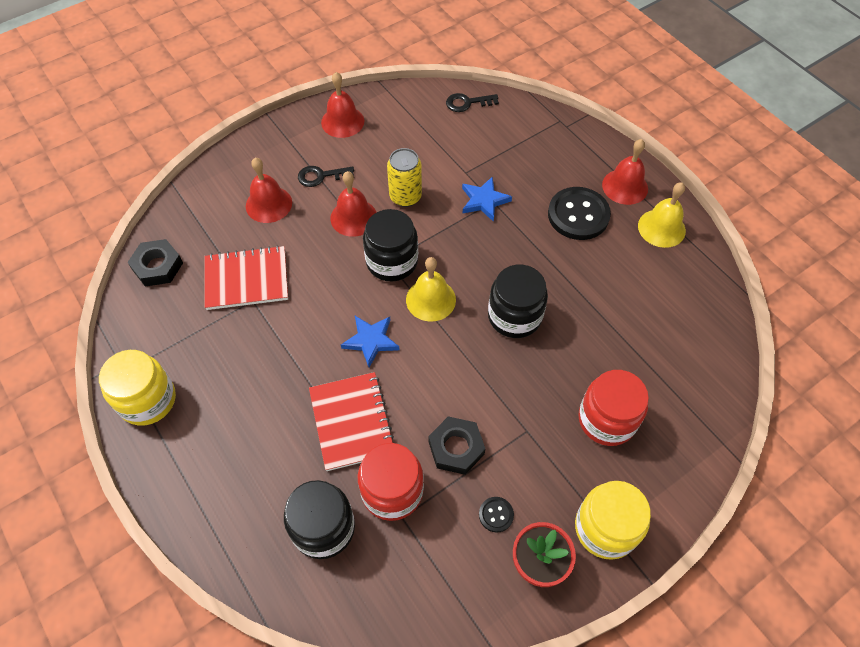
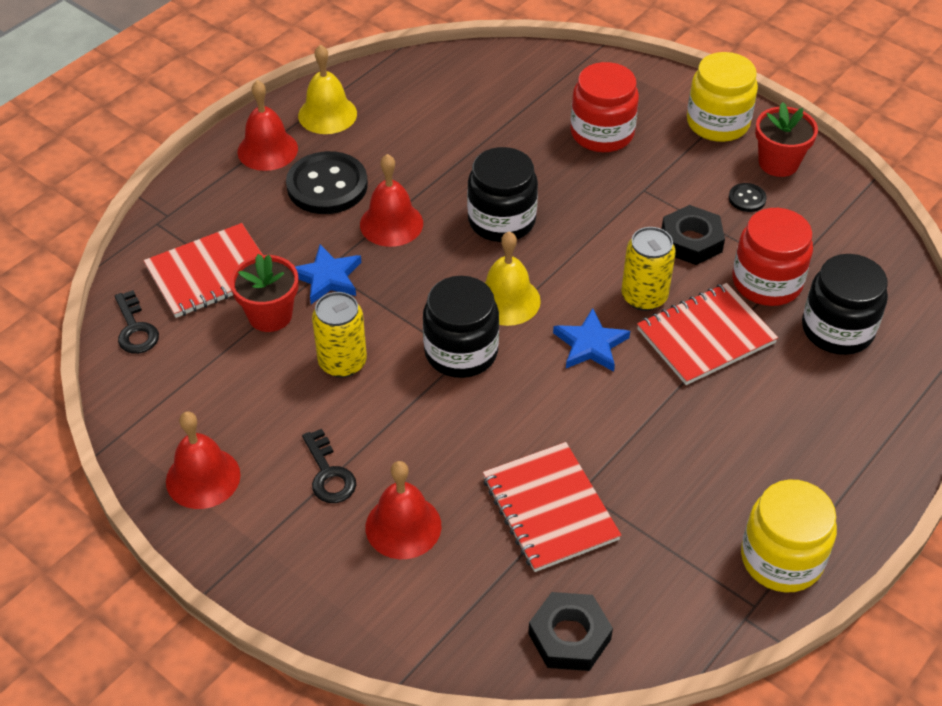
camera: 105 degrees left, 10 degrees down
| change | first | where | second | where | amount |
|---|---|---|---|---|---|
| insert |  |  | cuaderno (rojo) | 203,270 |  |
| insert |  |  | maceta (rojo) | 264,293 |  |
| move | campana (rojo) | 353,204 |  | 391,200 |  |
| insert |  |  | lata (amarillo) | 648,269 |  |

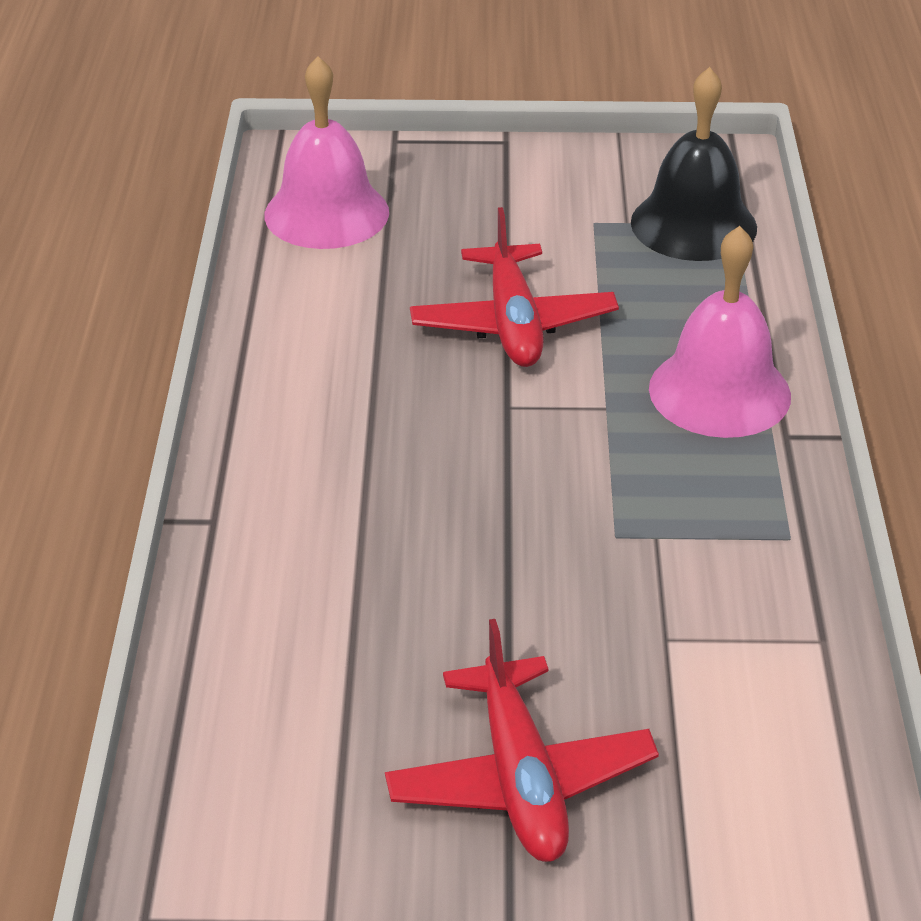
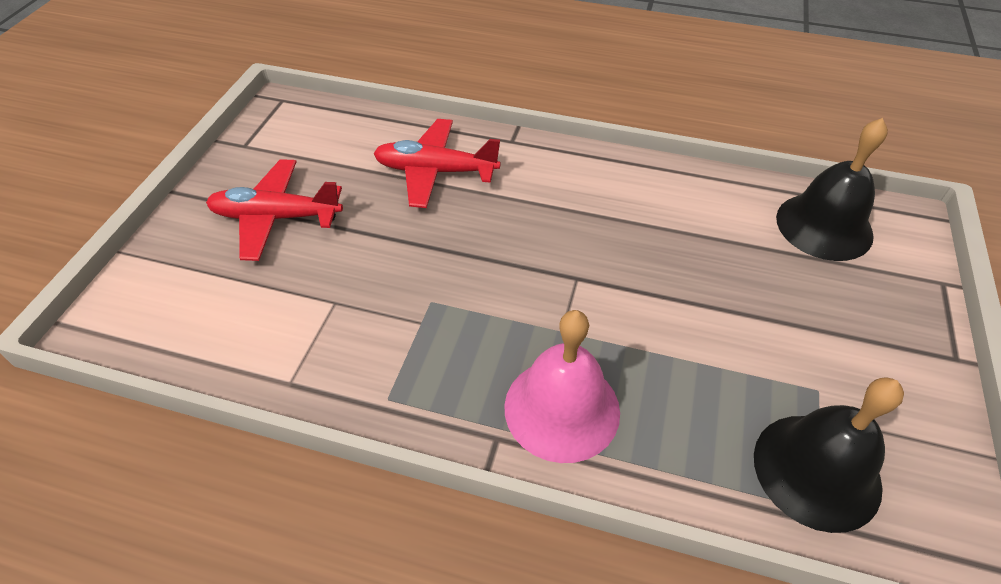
camera: 105 degrees right, 10 degrees up
| change | first | where | second | where | amount |
|---|---|---|---|---|---|
| move | avión (rojo) | 514,287 |  | 437,163 |  |
| recolor | campana (rosa) | 326,152 | campana (negro) | 832,189 |  |

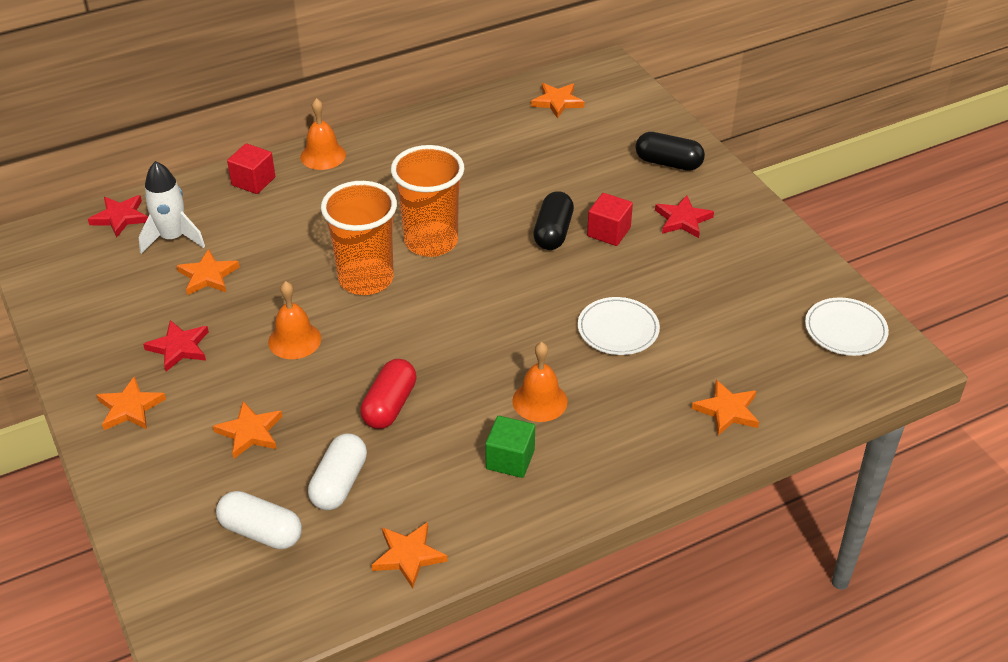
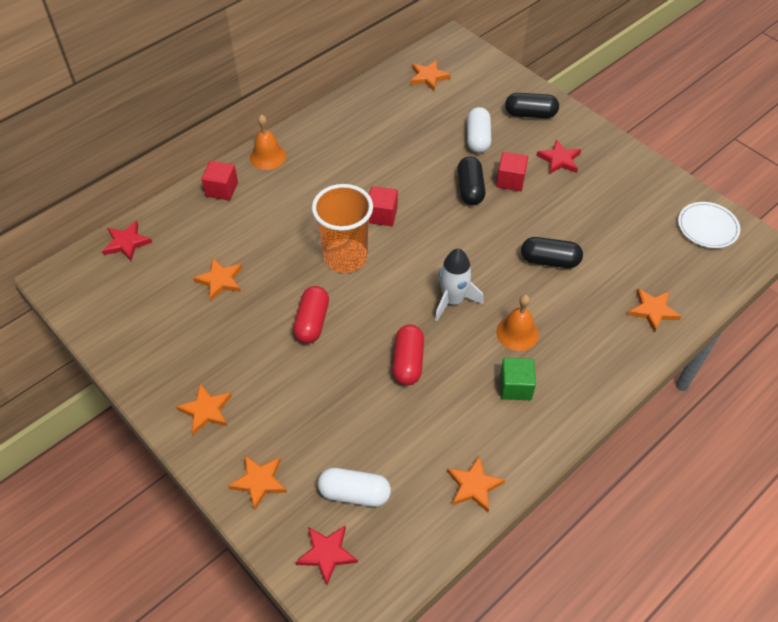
camera: 15 degrees left, 10 degrees up
| change | first | where | second | where | amount |
|---|---|---|---|---|---|
| move | estrella (naranja) | 247,429 |  | 257,483 |  |
| replace | campana (naranja) | 294,320 | cápsula (rojo) | 311,315 |  |
| move | estrella (rojo) | 176,345 |  | 326,555 |  |
| replace | vaso (naranja) | 427,201 | cubo (rojo) | 383,206 |  |
| move | cohete (blanco) | 172,207 |  | 459,285 |  |
| move | cápsula (blanco) | 337,471 |  | 479,130 |  |
| replace | plato (blanco) | 619,326 | cápsula (negro) | 552,252 |  |

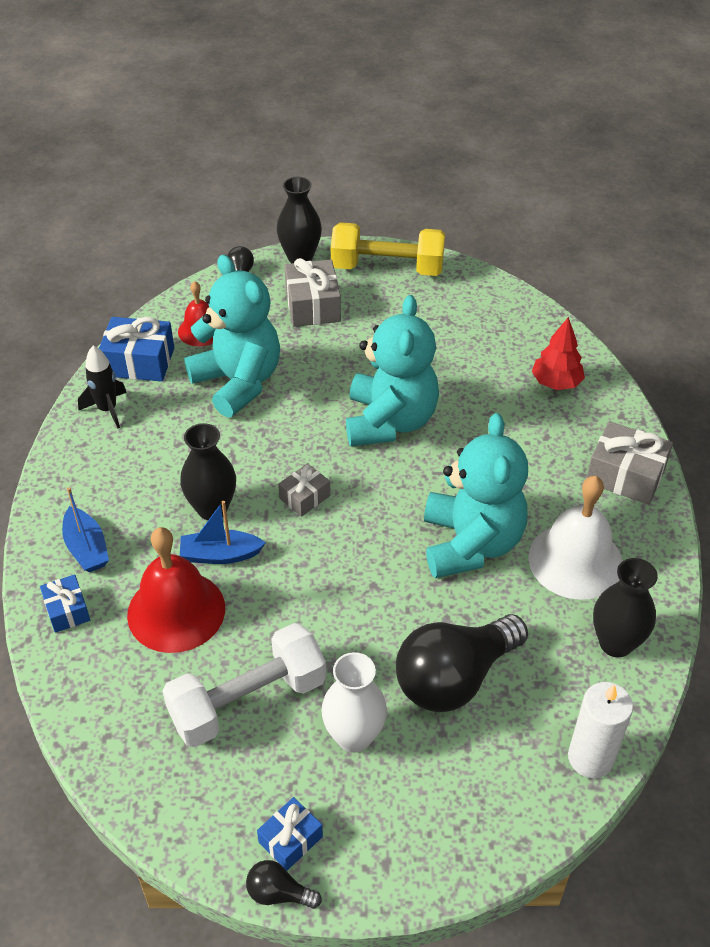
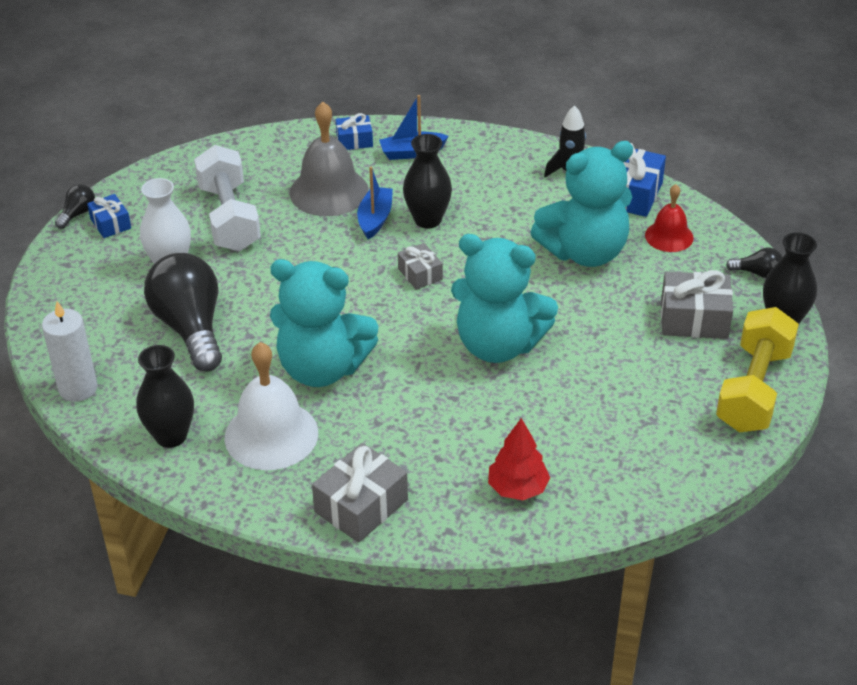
camera: 105 degrees right, 5 degrees down
| change | first | where | second | where | amount |
|---|---|---|---|---|---|
| recolor | campana (rojo) | 176,590 | campana (gris) | 329,159 |  |

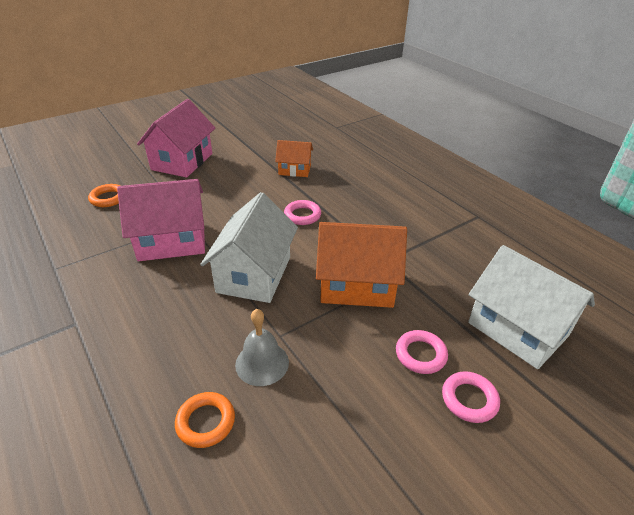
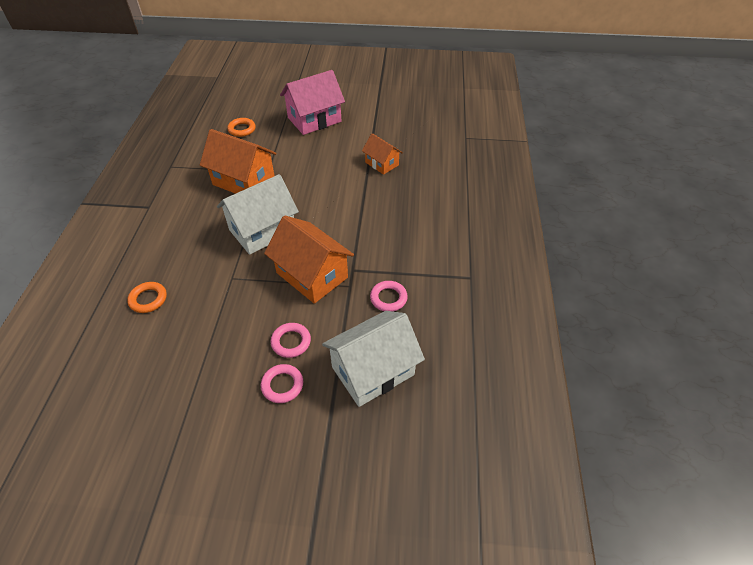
camera: 40 degrees right, 10 degrees up
| change | first | where | second | where | amount |
|---|---|---|---|---|---|
| recolor | casa (rosa) | 161,220 | casa (naranja) | 238,161 |  |
| rotate | casa (blanco) | 531,307 |  | 373,359 | 60 degrees clockwise |
| move | anillo (rosa) | 302,212 |  | 389,296 |  |
| delete | campana (gris) | 262,347 |  |  |  |

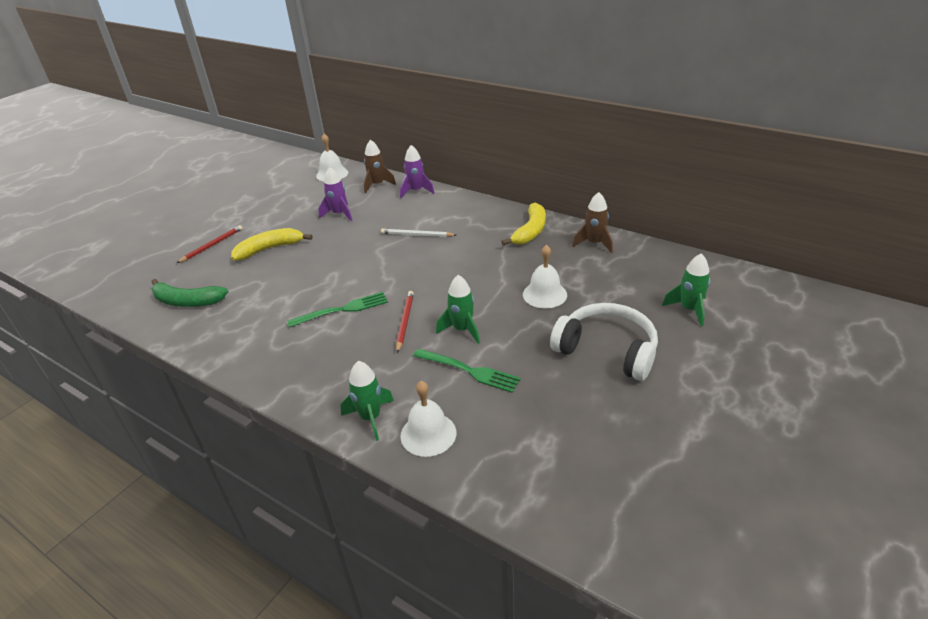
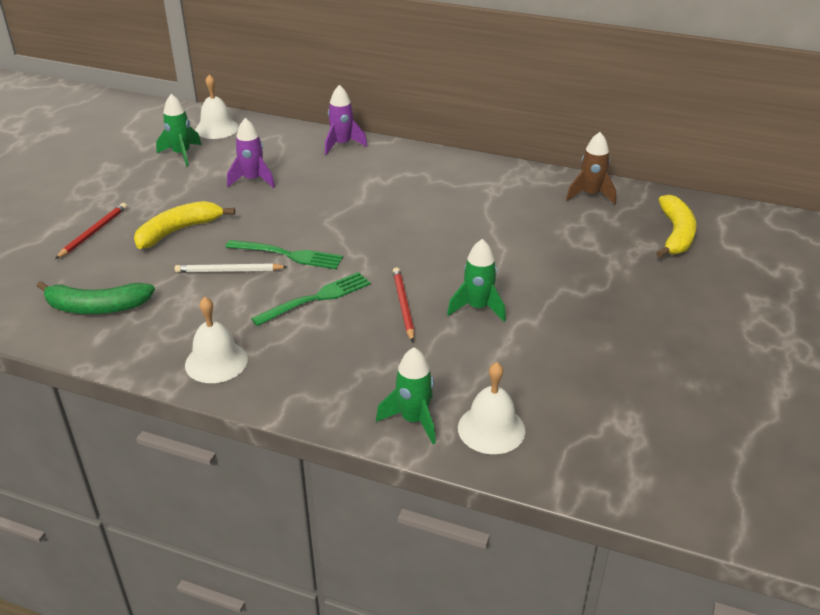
camera: 15 degrees left, 0 degrees up
| change | first | where | second | where | amount |
|---|---|---|---|---|---|
| move | cohete (verde) | 686,290 |  | 179,130 |  |
| move | lápiz (blanco) | 418,233 |  | 231,268 |  |
| move | campana (blanco) | 545,276 |  | 216,340 |  |
| move | tenedor (verde) | 467,371 |  | 284,254 |  |
| move | plátano (amarillo) | 523,224 |  | 676,226 |  |
| delete | cohete (marrón) | 380,166 |  |  |  |
| delete | auriculares (blanco) | 604,342 |  |  |  |

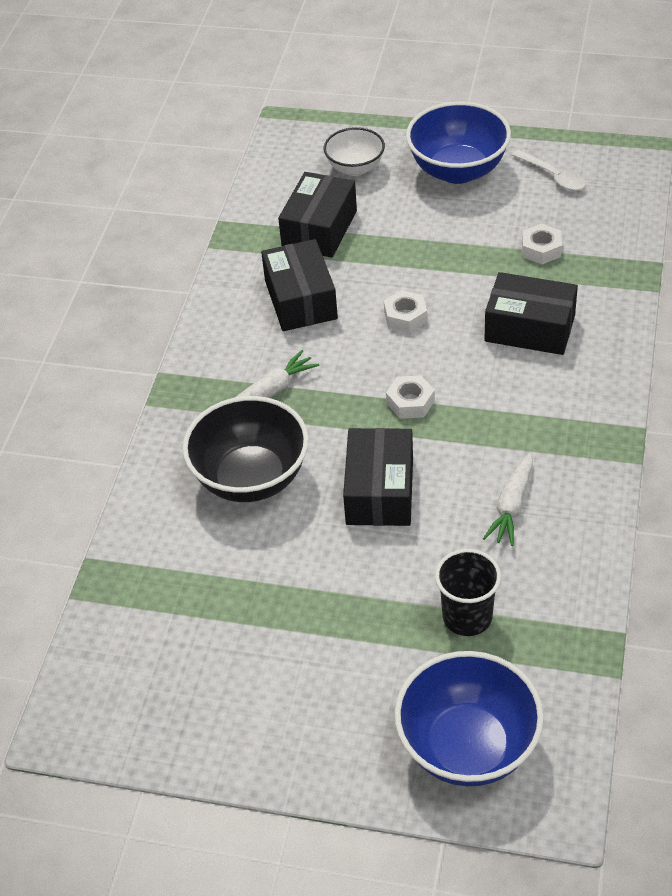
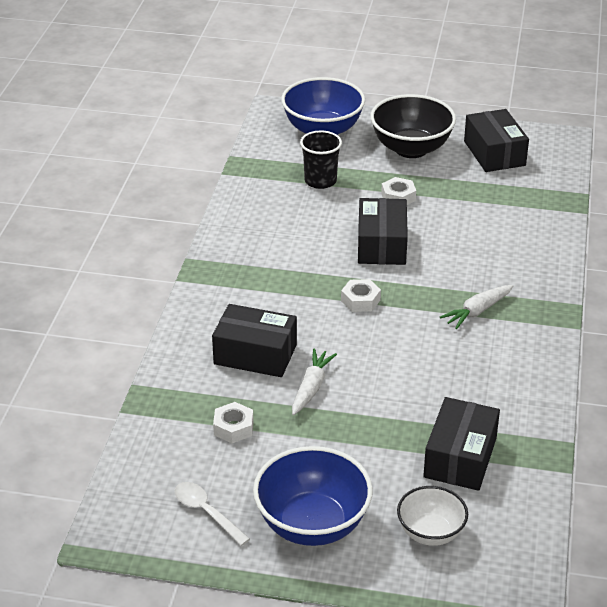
camera: 175 degrees right, 10 degrees down
| change | first | where | second | where | amount |
|---|---|---|---|---|---|
| move | zanahoria (blanco) | 508,499 |  | 314,381 |  |
| move | cuenco (negro) | 246,449 |  | 413,126 |  |
| move | tuerca (blanco) | 405,311 |  | 398,191 |  |
| move | caja (negro) | 299,285 |  | 496,140 |  |

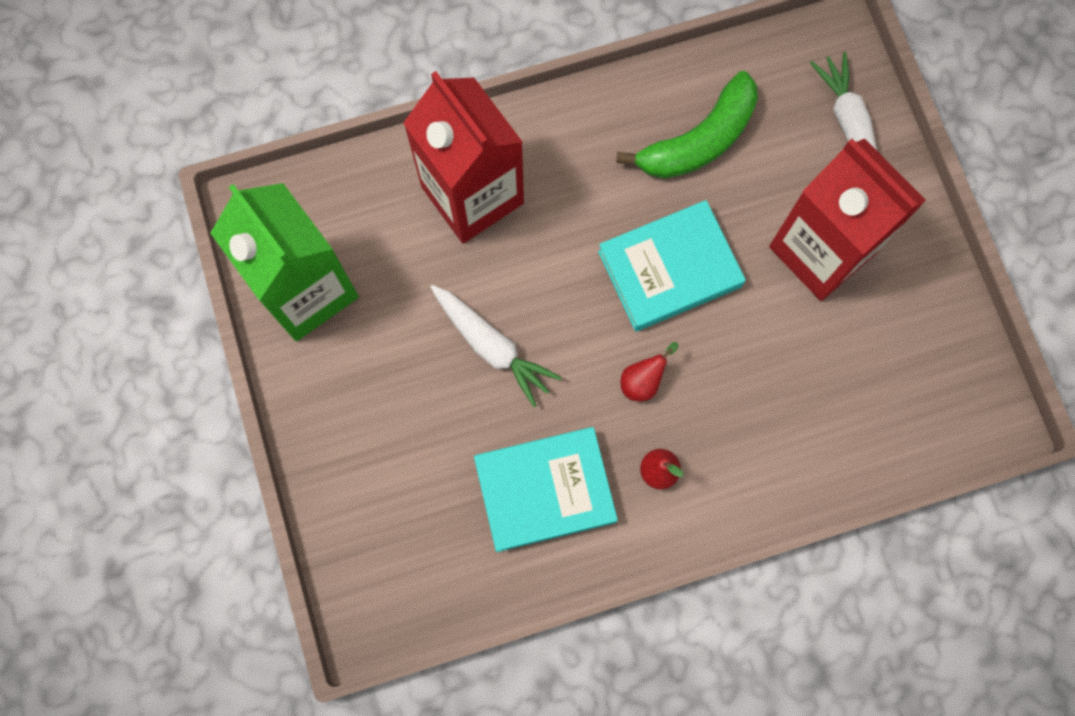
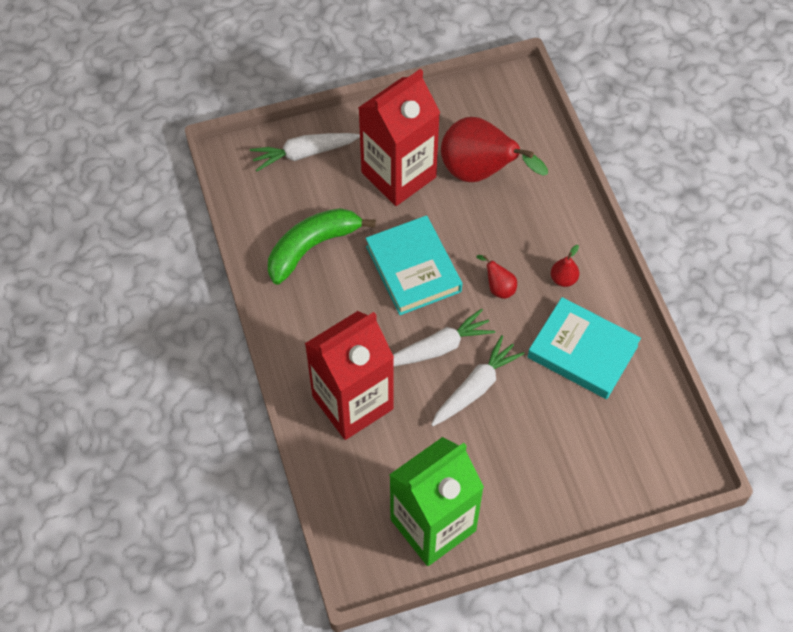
camera: 90 degrees left, 15 degrees down
| change | first | where | second | where | amount |
|---|---|---|---|---|---|
| rotate | plátano (verde) | 687,125 |  | 322,246 | 90 degrees counterclockwise |
| insert |  |  | zanahoria (blanco) | 444,338 |  |
| insert |  |  | pera (rojo) | 494,149 |  |
| rotate | libro (turquesa) | 546,489 |  | 584,348 | 45 degrees counterclockwise |

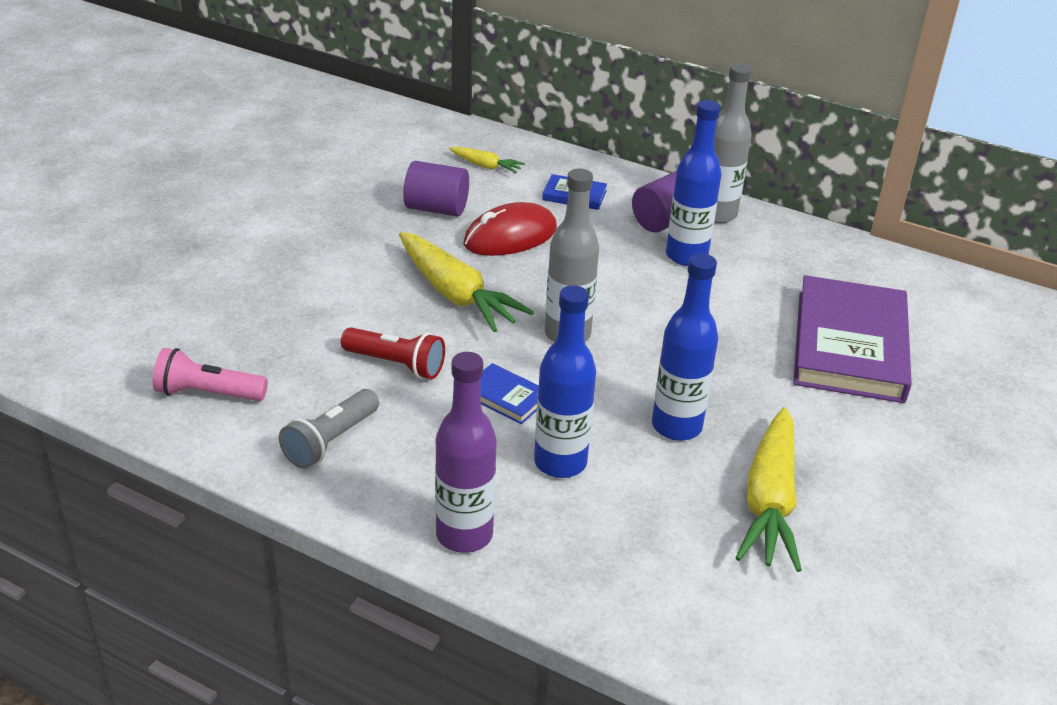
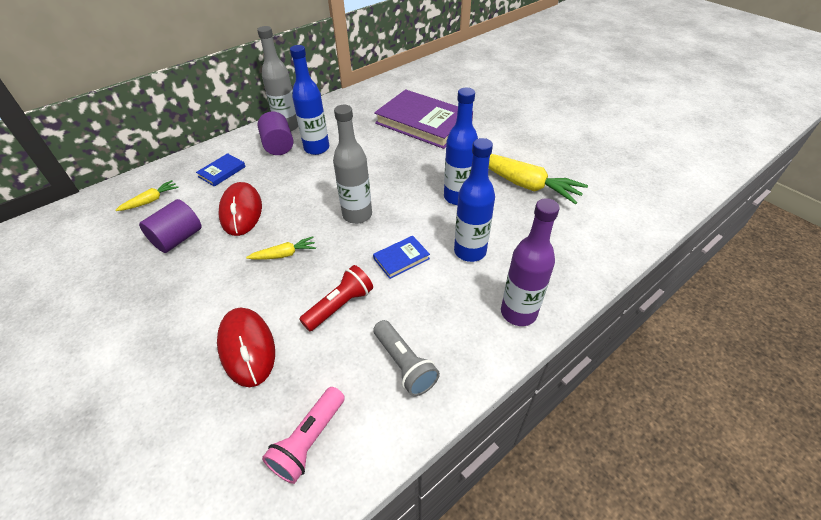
camera: 65 degrees left, 10 degrees up
| change | first | where | second | where | amount |
|---|---|---|---|---|---|
| insert |  |  | ratón (rojo) | 246,347 |  |
| resize | zanahoria (amarillo) | 466,282 |  | 281,248 | x0.50 |

